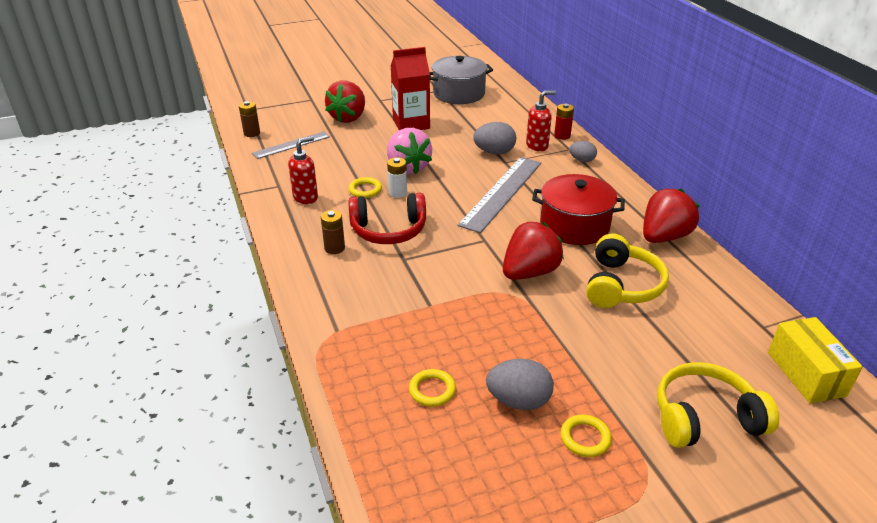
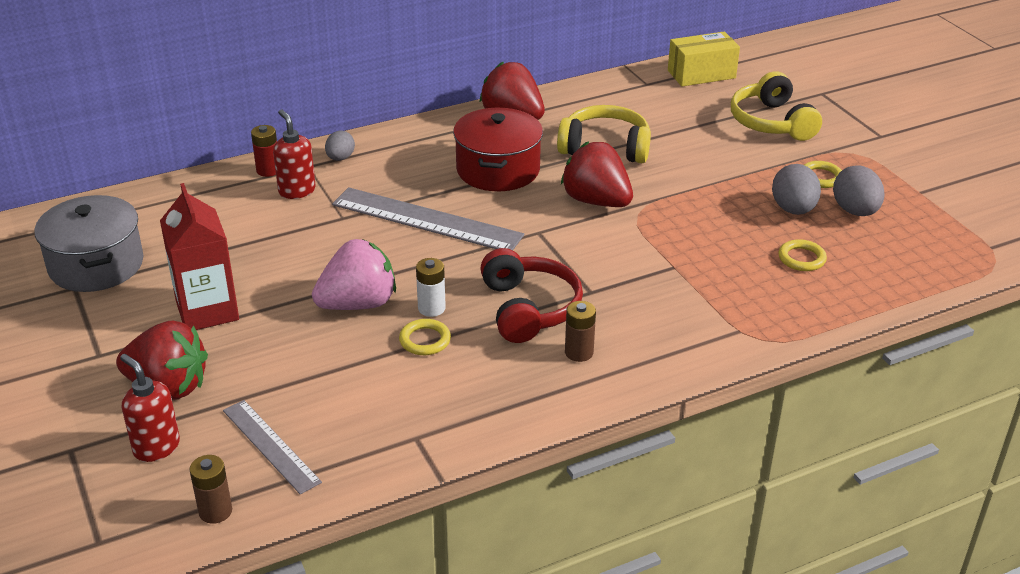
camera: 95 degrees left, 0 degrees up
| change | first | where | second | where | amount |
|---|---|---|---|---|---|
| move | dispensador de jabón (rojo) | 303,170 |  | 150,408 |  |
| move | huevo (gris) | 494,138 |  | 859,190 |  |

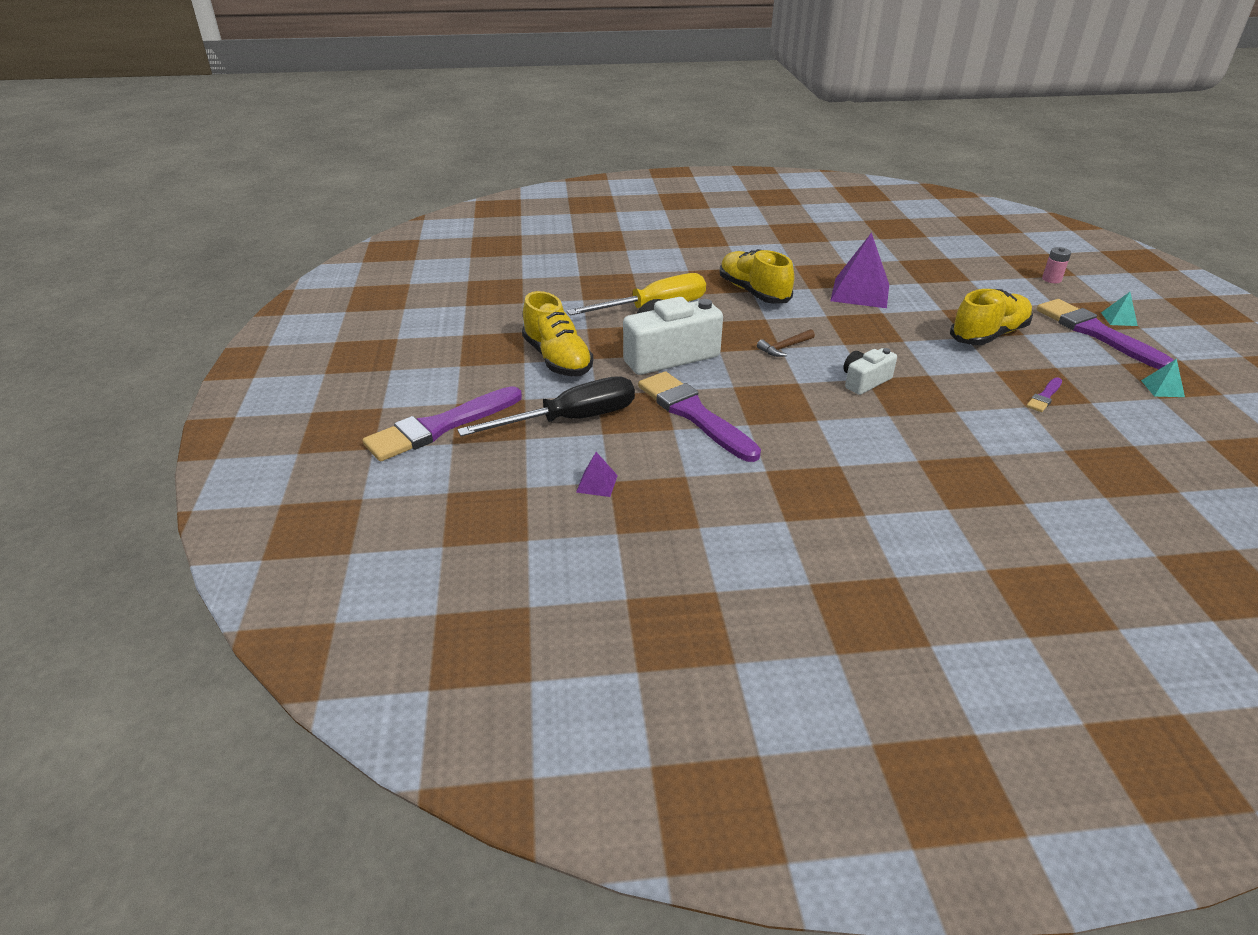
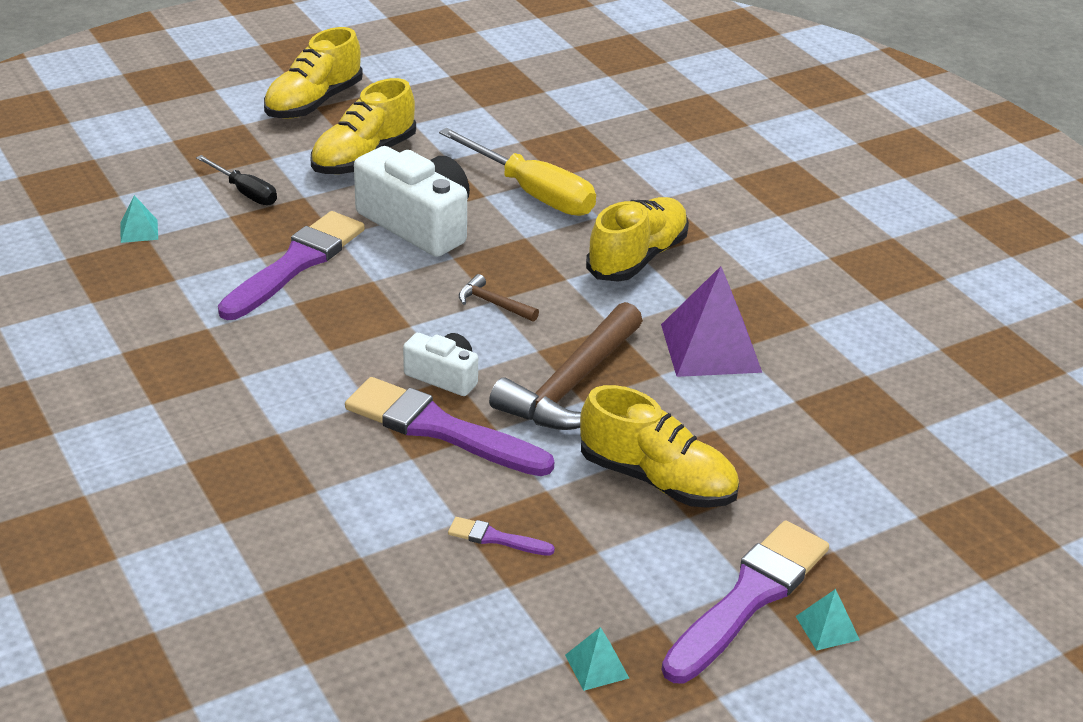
camera: 65 degrees right, 0 degrees up
| change | first | where | second | where | amount |
|---|---|---|---|---|---|
| recolor | pirámide (morado) | 597,474 | pirámide (turquesa) | 139,219 |  |
| resize | destornillador (negro) | 546,406 |  | 236,180 | x0.56 |
| insert |  |  | zapato (amarillo) | 313,73 |  |
| move | pincel (morado) | 442,423 |  | 449,426 |  |
| insert |  |  | martillo (marrón) | 566,366 |  |
| delete | pila (rosa) | 1056,265 |  |  |  |

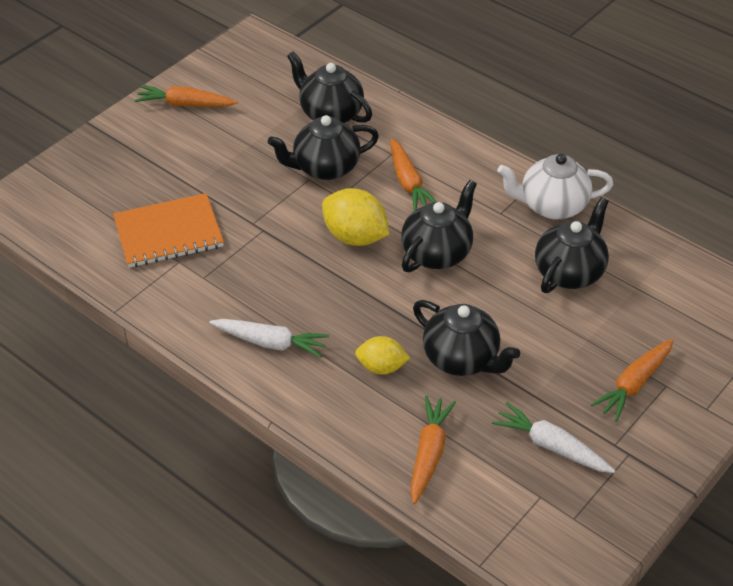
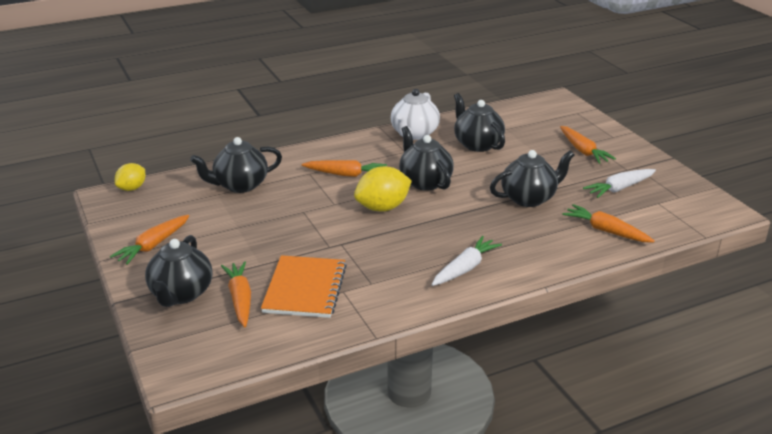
camera: 65 degrees left, 15 degrees down
| change | first | where | second | where | amount |
|---|---|---|---|---|---|
| move | limón (amarillo) | 382,355 |  | 130,177 |  |
| move | tetera (negro) | 323,147 |  | 178,271 |  |
| insert |  |  | zanahoria (naranja) | 236,294 |  |

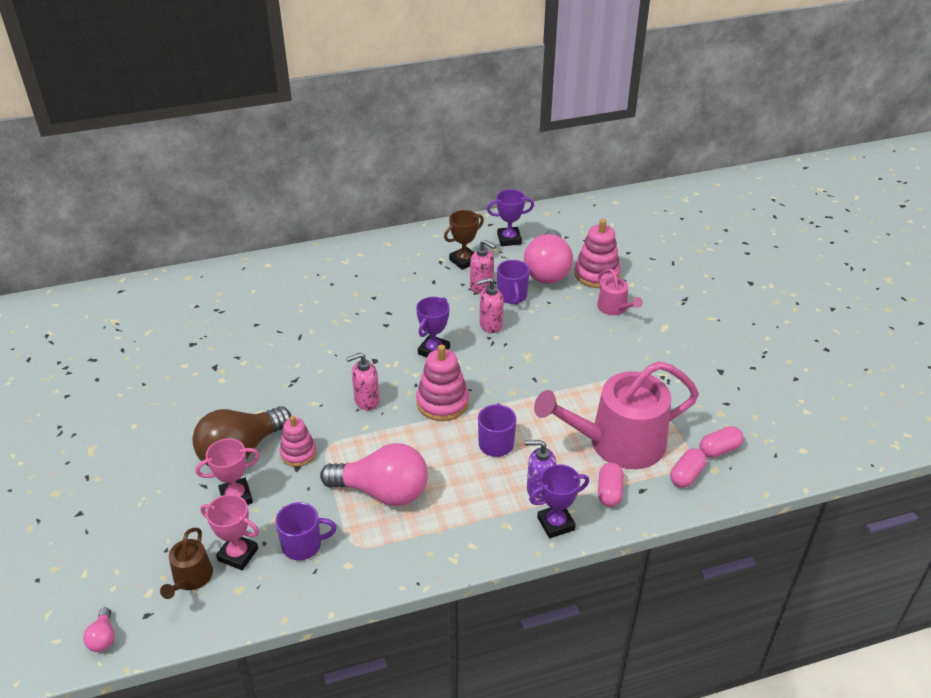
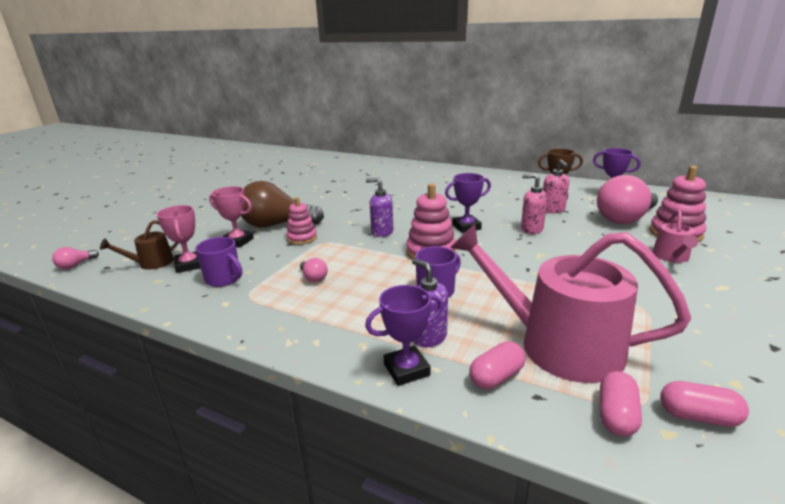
camera: 45 degrees right, 15 degrees down
| change | first | where | second | where | amount |
|---|---|---|---|---|---|
| resize | bombilla (rosa) | 374,474 |  | 314,270 | x0.42 |
| rotate | trofeo (morado) | 559,501 |  | 404,335 | 45 degrees counterclockwise |
| recolor | dispensador de jabón (rosa) | 363,381 | dispensador de jabón (morado) | 379,207 |  |
| rotate | cápsula (rosa) | 688,468 |  | 621,403 | 60 degrees counterclockwise |
| delete | taza (morado) | 513,282 |  |  |  |

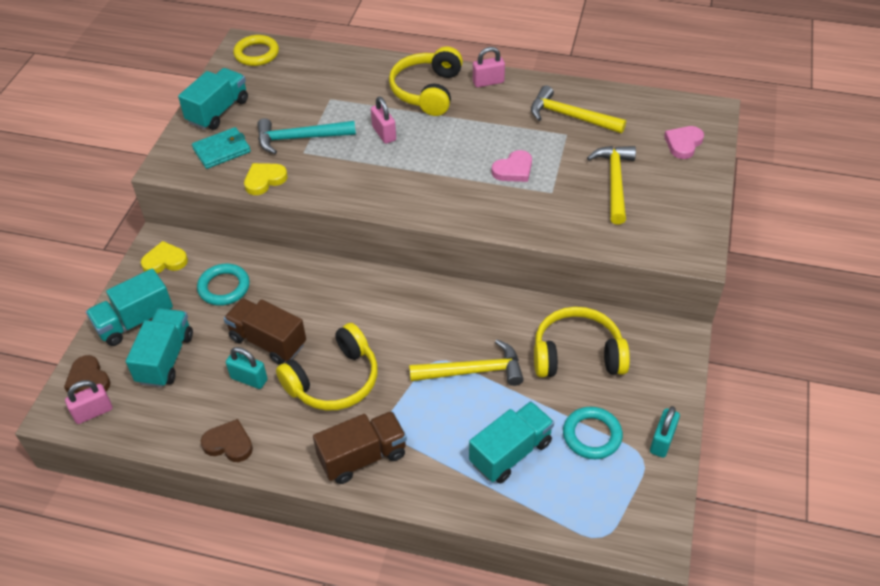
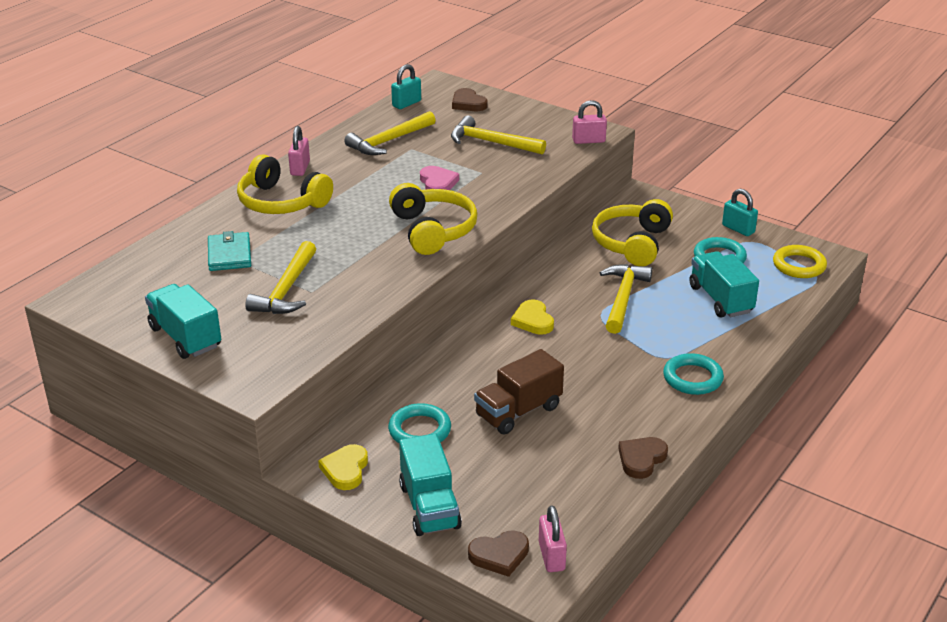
camera: 70 degrees left, 15 degrees down
| change | first | where | second | where | amount |
|---|---|---|---|---|---|
| move | cartera (turquesa) | 221,148 |  | 229,251 |  |
| recolor | martillo (turquesa) | 306,136 | martillo (amarillo) | 280,277 |  |
| move | auriculares (amarillo) | 327,367 |  | 433,219 |  |
| move | candado (turquesa) | 247,368 |  | 406,86 |  |
| recolor | corazón (rosa) | 684,142 | corazón (marrón) | 469,99 |  |
| move | corazón (amarillo) | 266,179 |  | 532,317 |  |
| move | candado (rosa) | 383,120 |  | 589,122 |  |
| replace | camión (marrón) | 360,447 | anillo (turquesa) | 693,374 |  |
| move | anillo (amarillo) | 256,50 |  | 800,261 |  |
| delete | camión (turquesa) | 159,348 |  |  |  |

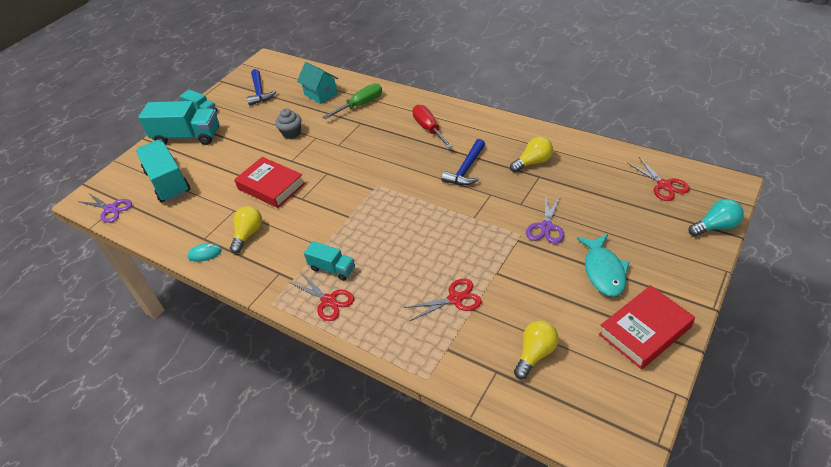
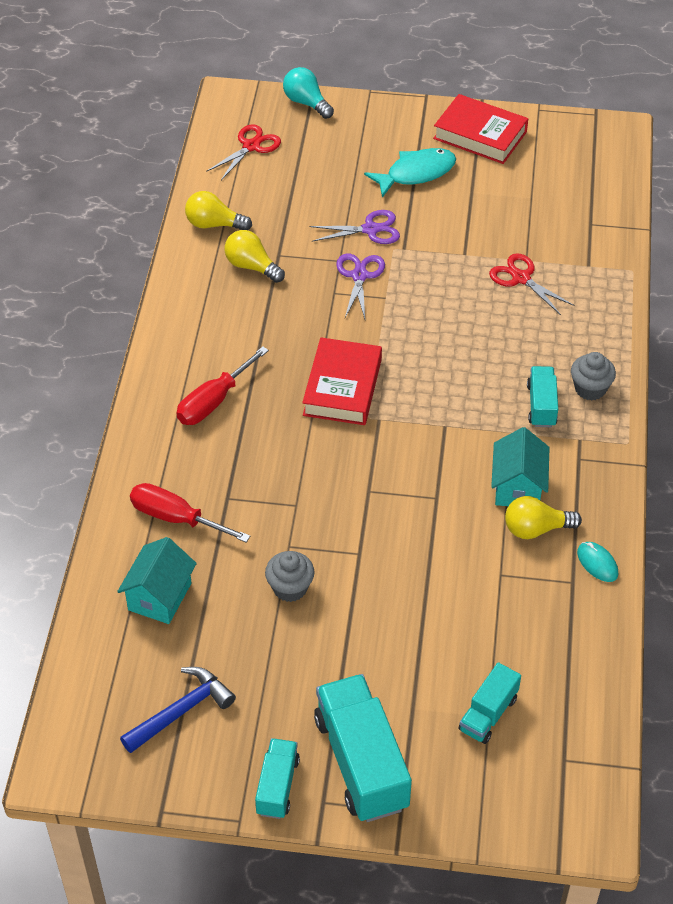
camera: 120 degrees left, 5 degrees up
| change | first | where | second | where | amount |
|---|---|---|---|---|---|
| recolor | destornillador (verde) | 352,101 | destornillador (rojo) | 190,513 |  |
| move | bombilla (amarillo) | 536,350 |  | 218,210 |  |
| move | libro (rojo) | 269,182 |  | 342,381 |  |
| move | tijeras (morado) | 105,208 |  | 360,286 |  |
| resize | camión (turquesa) | 163,171 |  | 490,703 | x0.54 |
| insert |  |  | casa (turquesa) | 520,466 |  |
| replace | tijeras (rojo) | 322,297 | magdalena (gris) | 593,376 |  |
| delete | martillo (azul) | 463,162 |  |  |  |

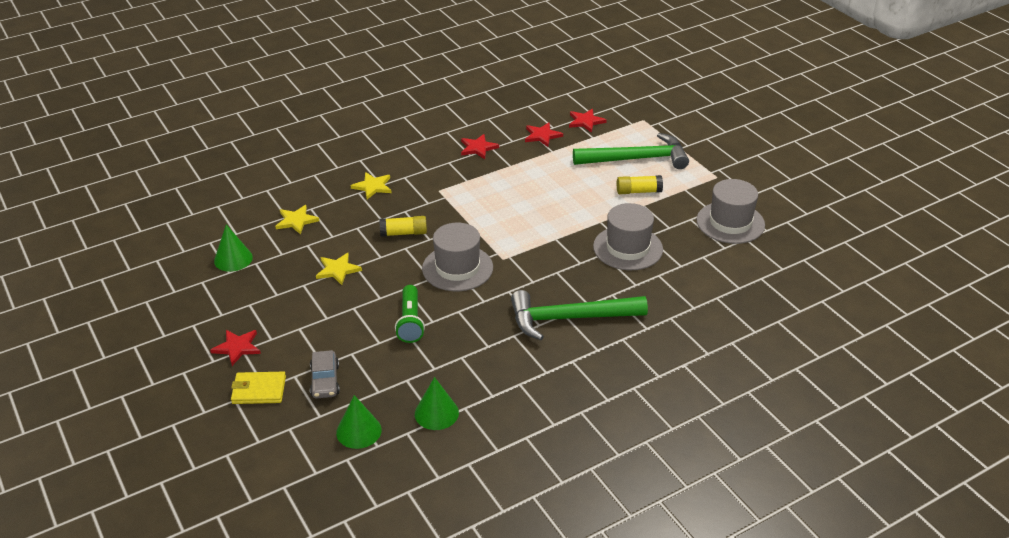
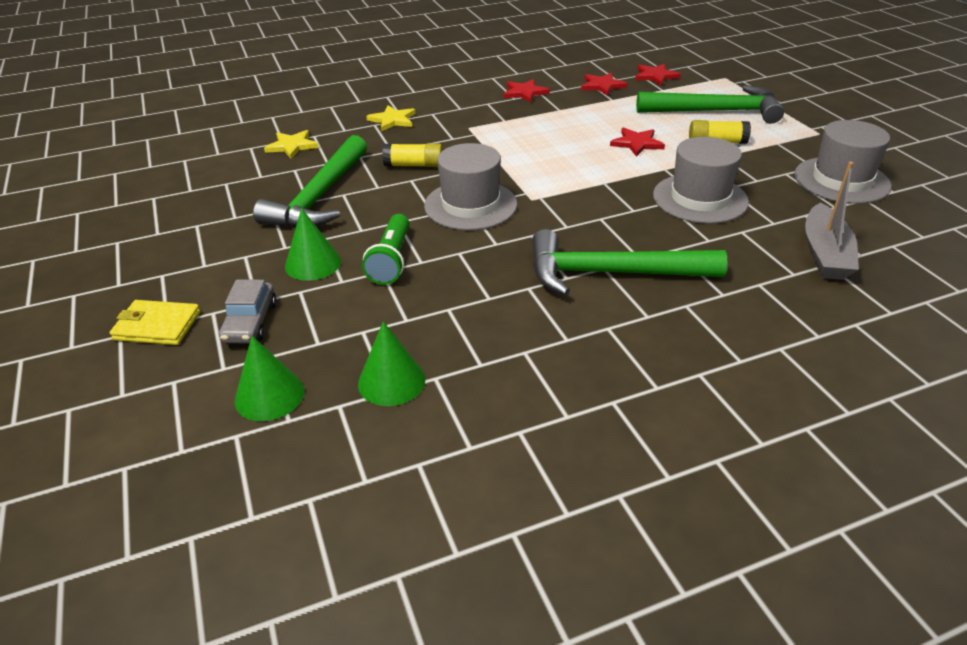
camera: 10 degrees right, 0 degrees up
| change | first | where | second | where | amount |
|---|---|---|---|---|---|
| replace | estrella (amarillo) | 339,269 | martillo (verde) | 310,181 |  |
| move | cono (verde) | 233,248 |  | 313,244 |  |
| move | estrella (rojo) | 235,348 |  | 637,142 |  |
| insert |  |  | barco (gris) | 832,221 |  |

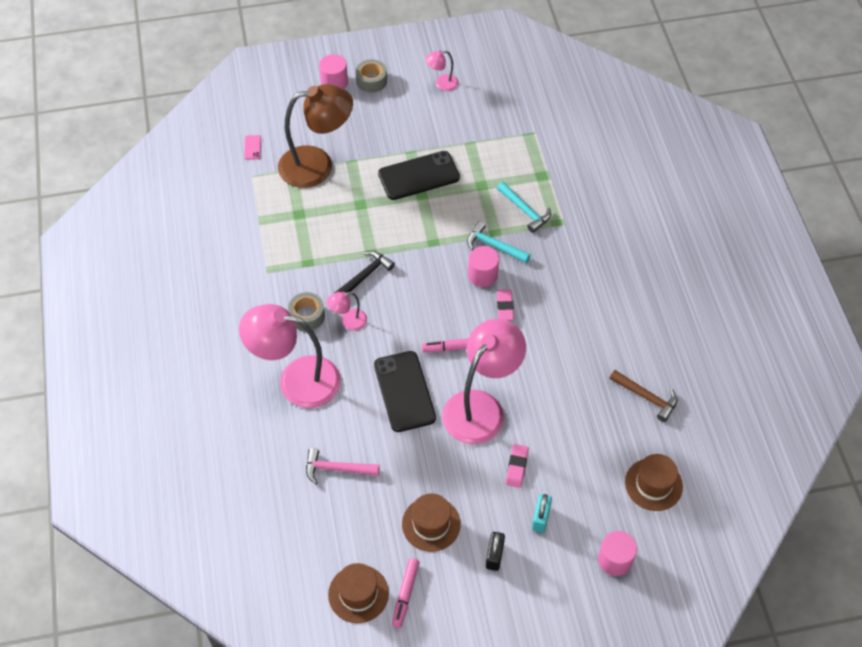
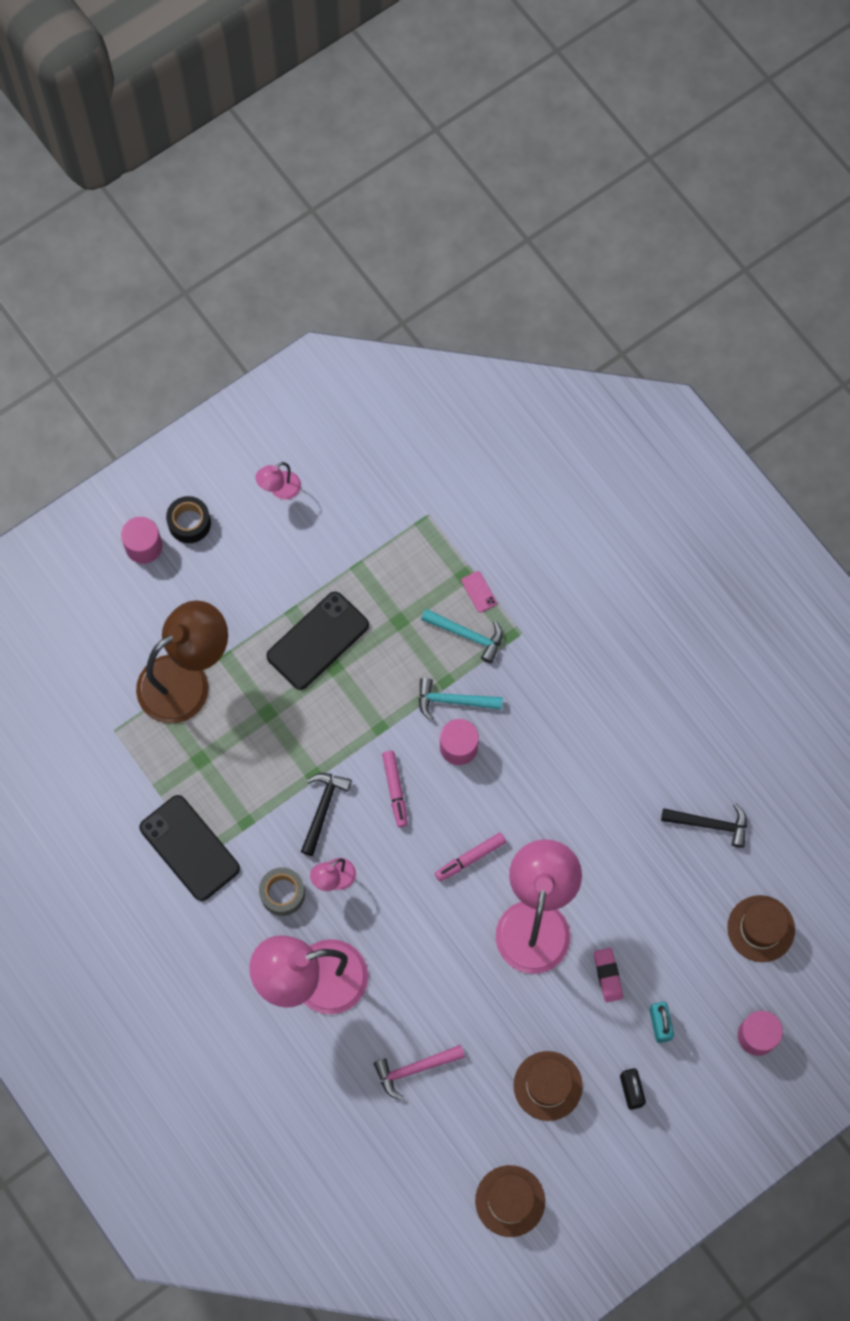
camera: 25 degrees left, 15 degrees up
| change | first | where | second | where | amount |
|---|---|---|---|---|---|
| move | móvil (negro) | 405,391 |  | 189,848 |  |
| recolor | cinta adhesiva (gris) | 371,76 | cinta adhesiva (negro) | 188,519 |  |
| move | rotulador (rosa) | 405,593 |  | 395,789 |  |
| move | móvil (rosa) | 252,147 |  | 479,592 |  |
| recolor | martillo (marrón) | 643,396 | martillo (negro) | 704,825 |  |
| delete | goma de borrar (rosa) | 505,305 |  |  |  |

